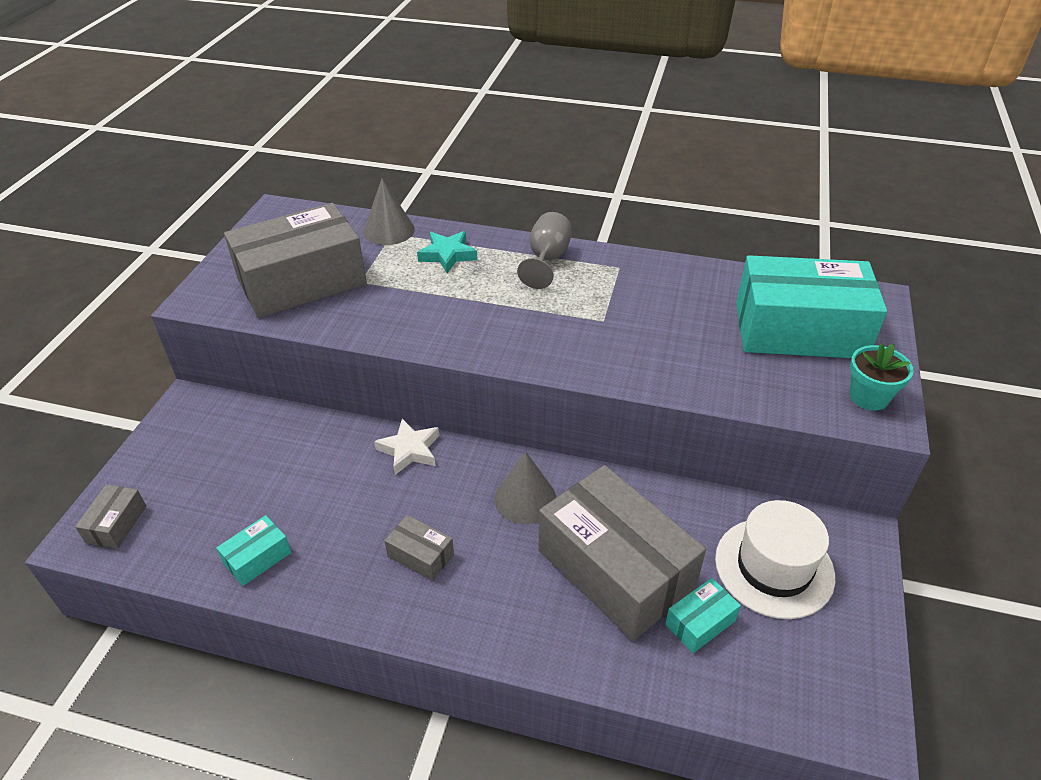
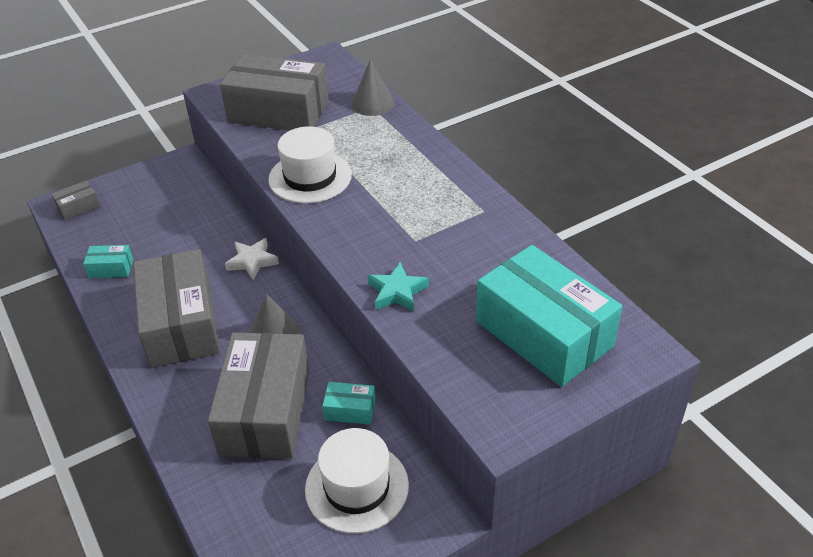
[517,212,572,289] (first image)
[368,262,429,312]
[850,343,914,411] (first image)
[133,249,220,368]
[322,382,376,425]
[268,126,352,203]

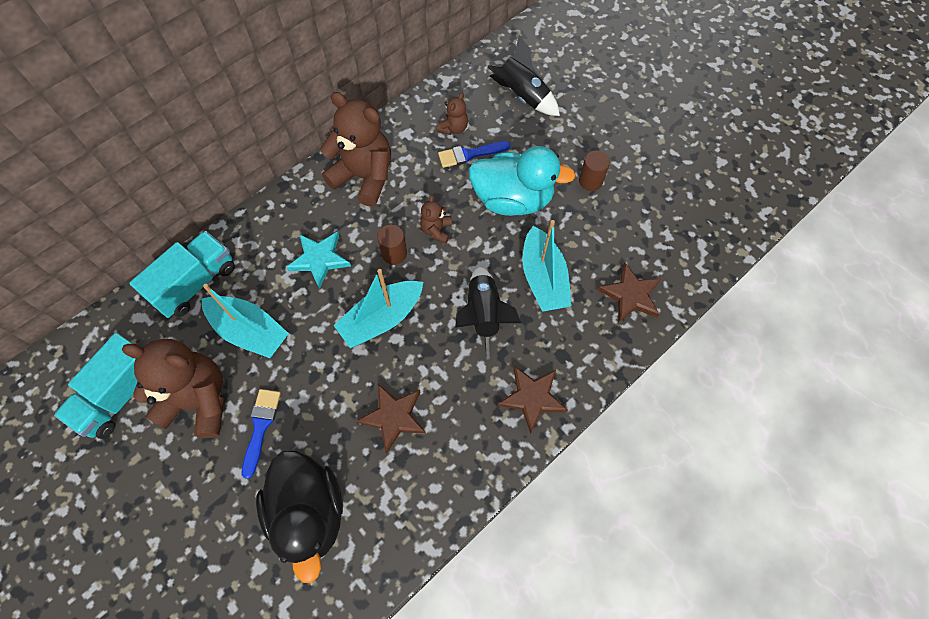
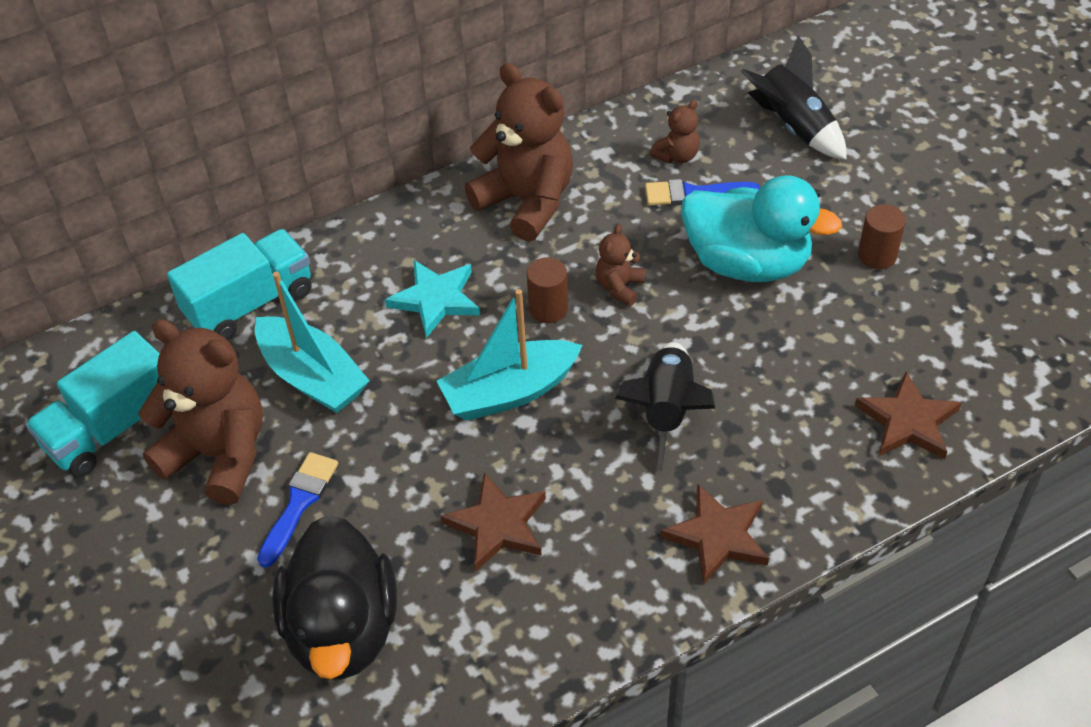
[522,220,572,312] (first image)

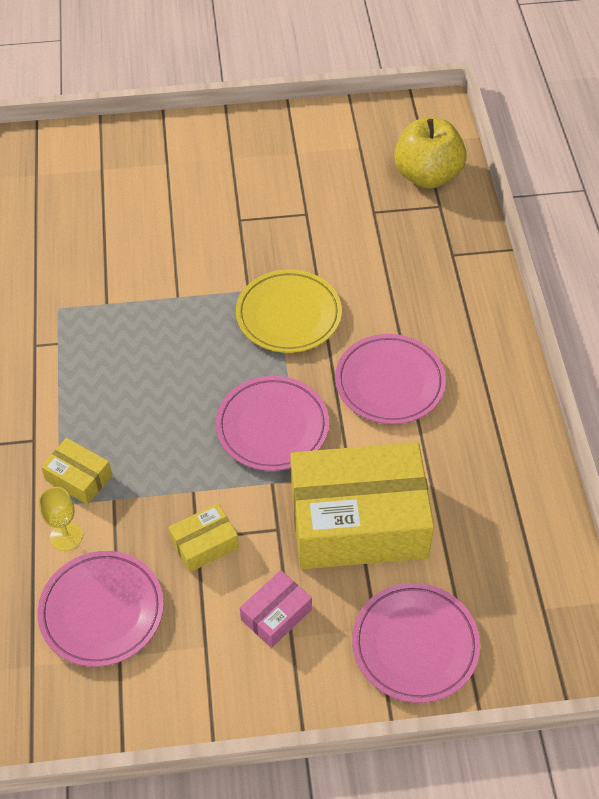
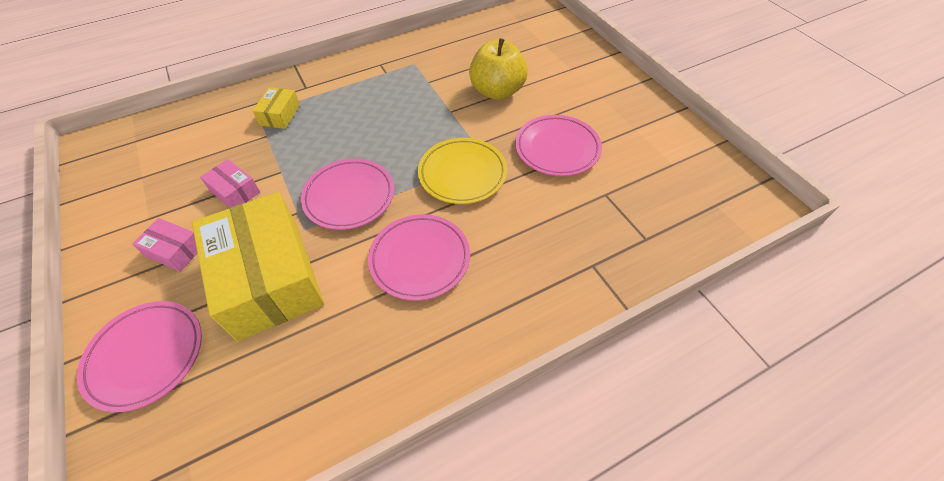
[469,38,528,100]
[39,487,83,551] (first image)
[200,159,260,208]
[515,115,602,176]

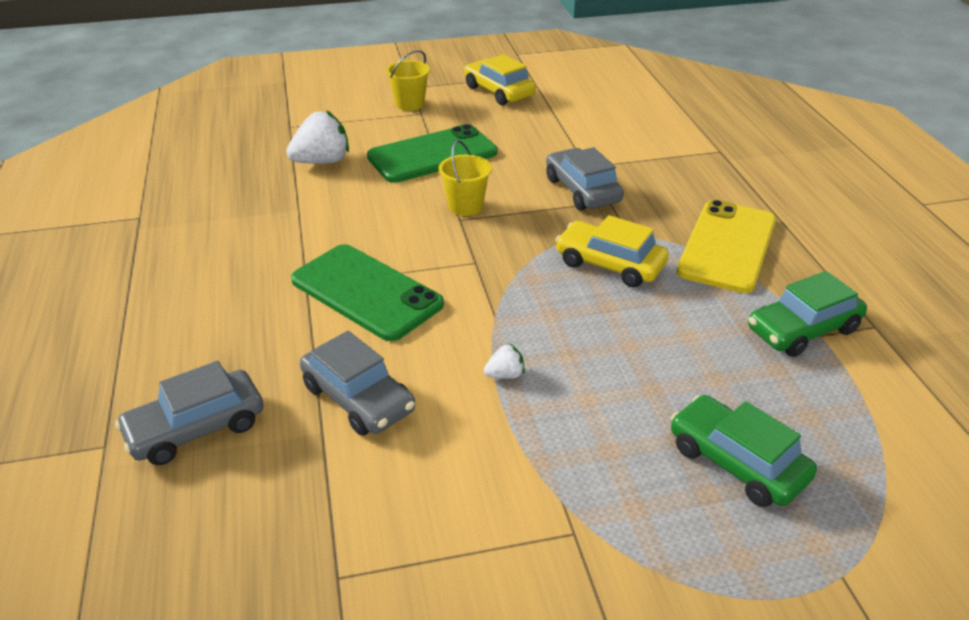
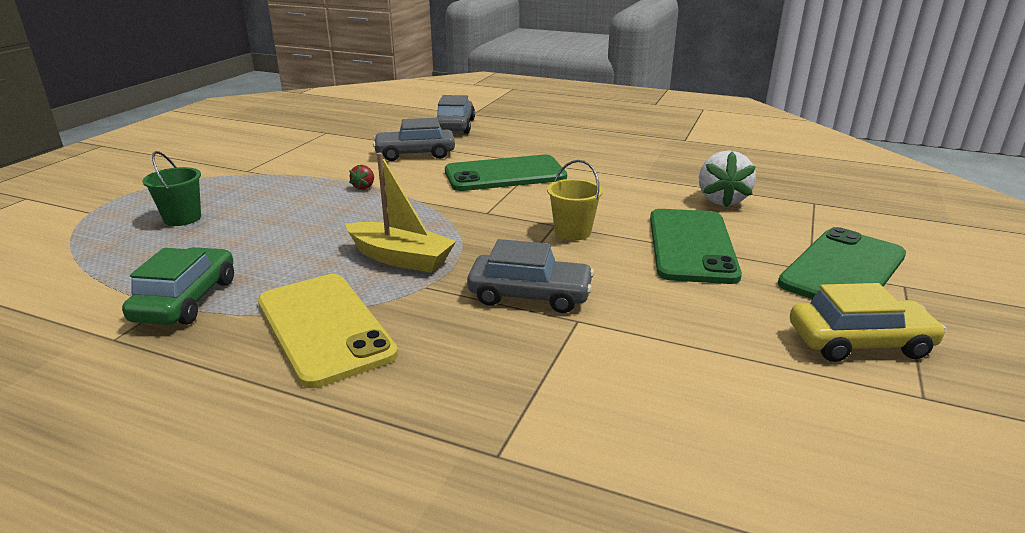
[778,227,906,299]
[345,153,456,273]
[349,165,374,190]
[142,151,201,226]

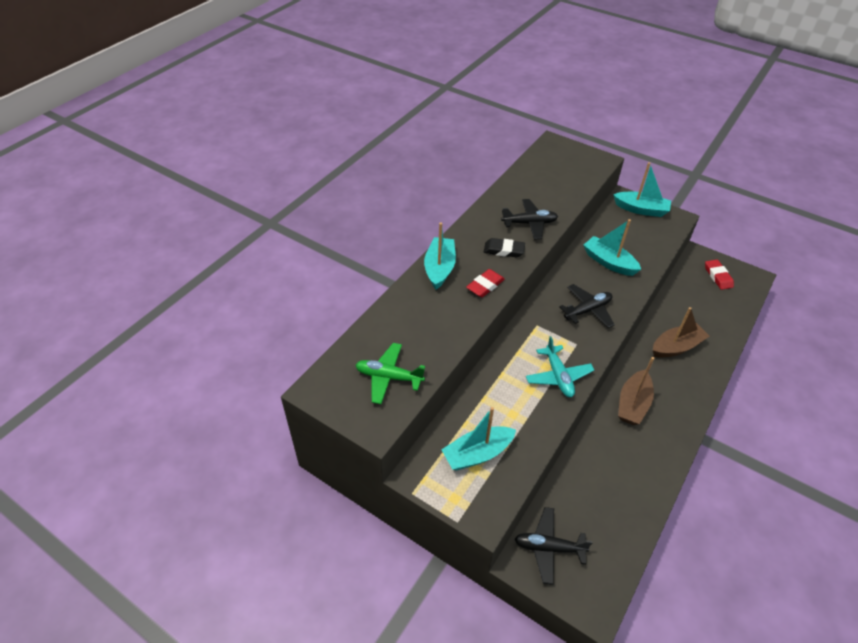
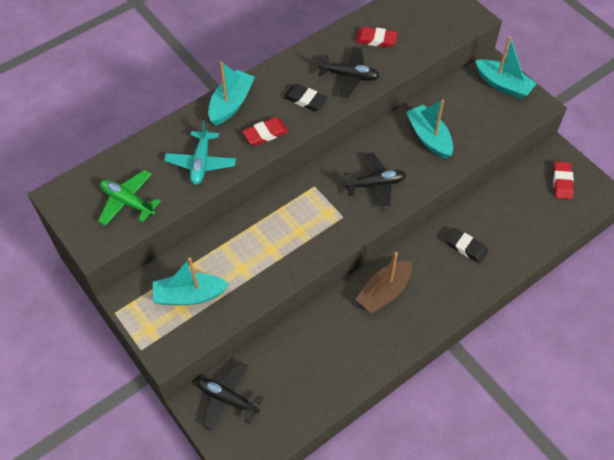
[445,228,488,263]
[164,121,236,185]
[355,27,398,47]

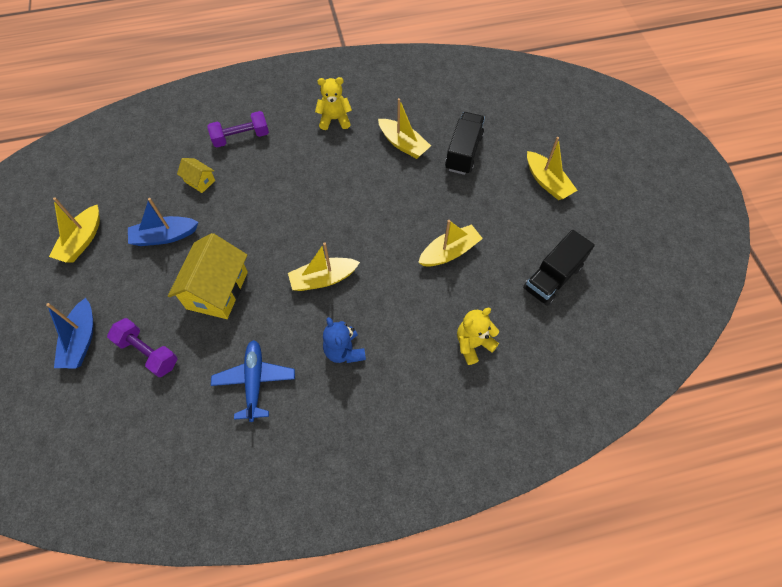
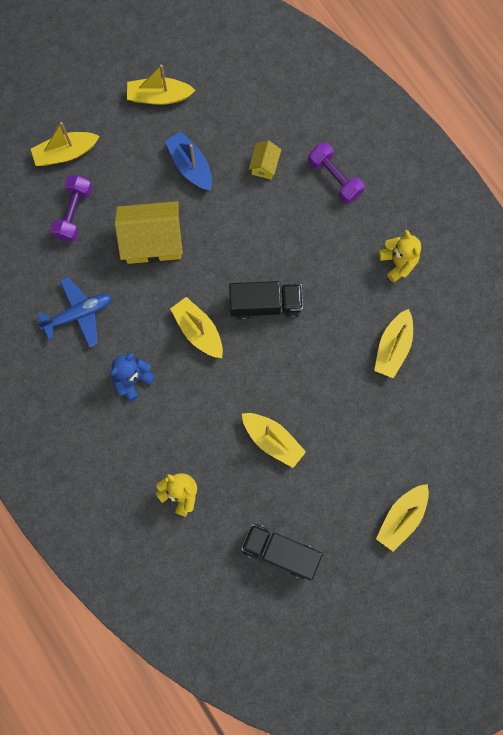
[229,281,303,320]
[31,122,100,166]

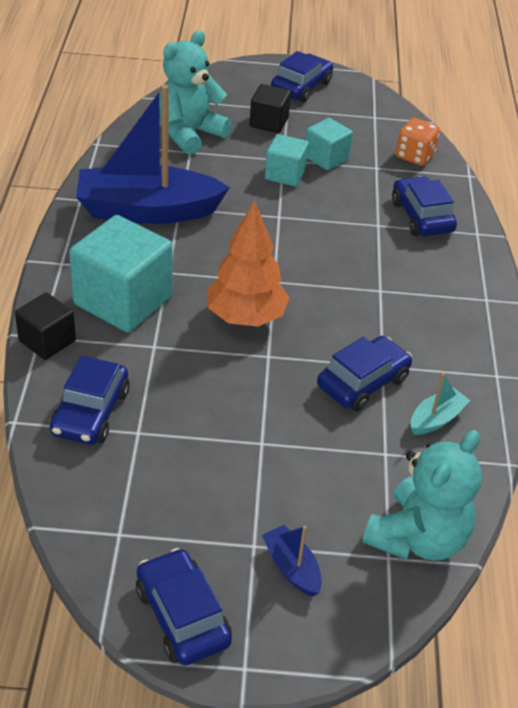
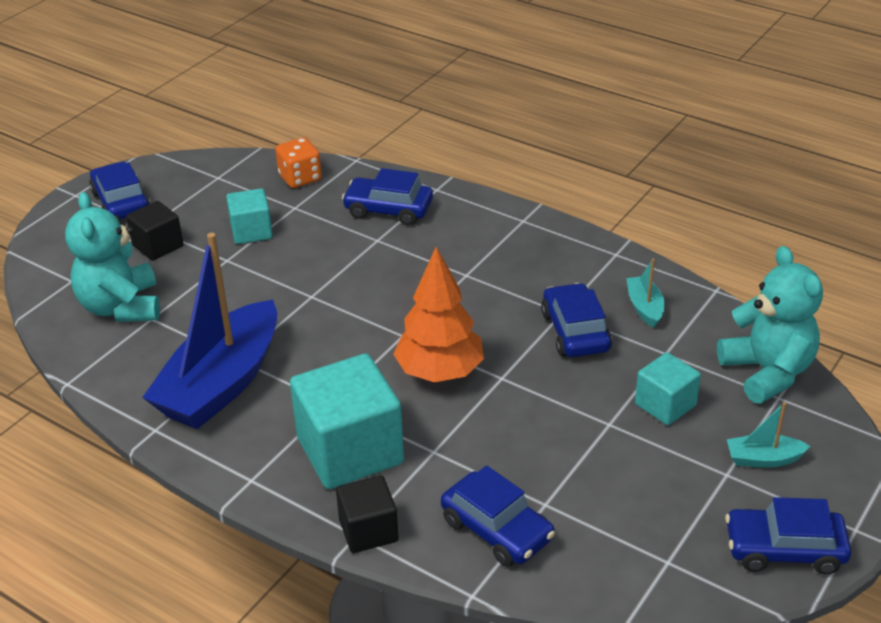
[635,352,701,425]
[727,402,810,468]

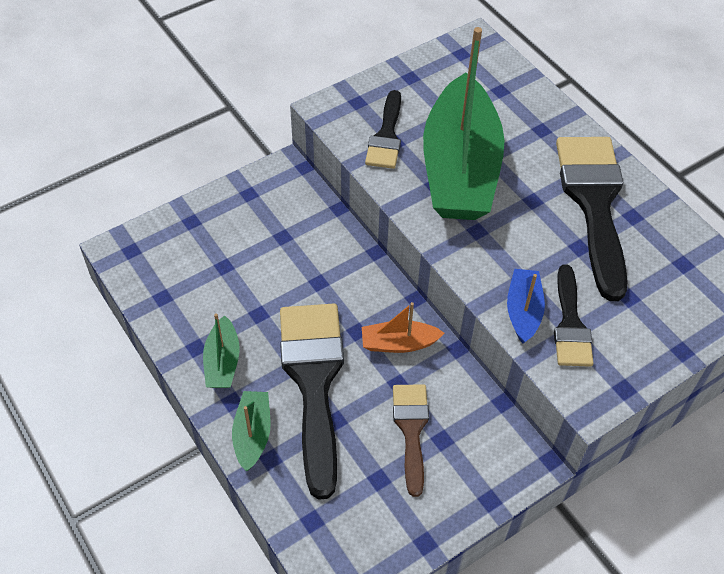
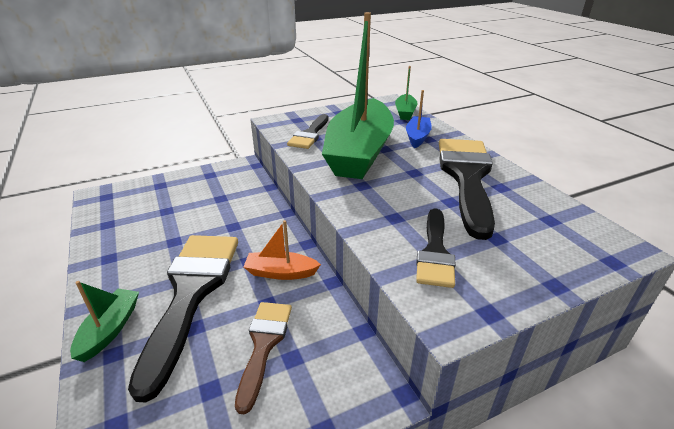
[406,90,432,148]
[395,66,417,120]

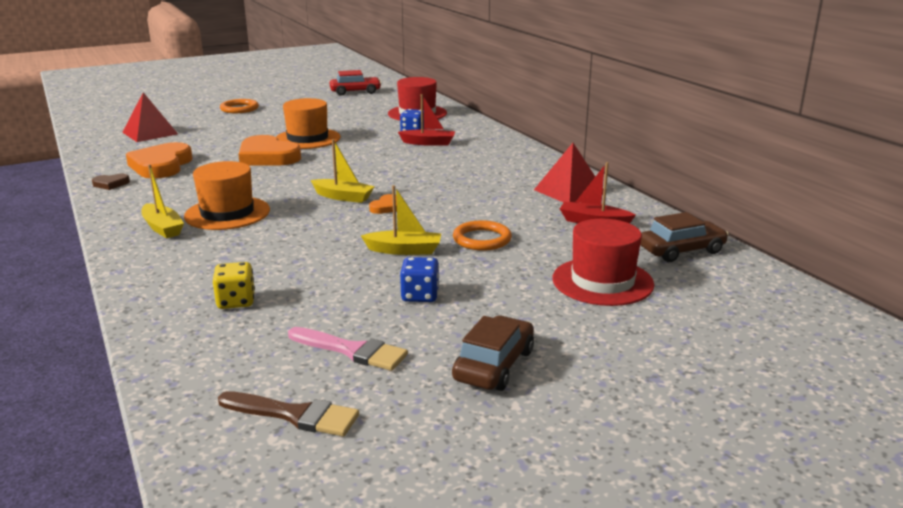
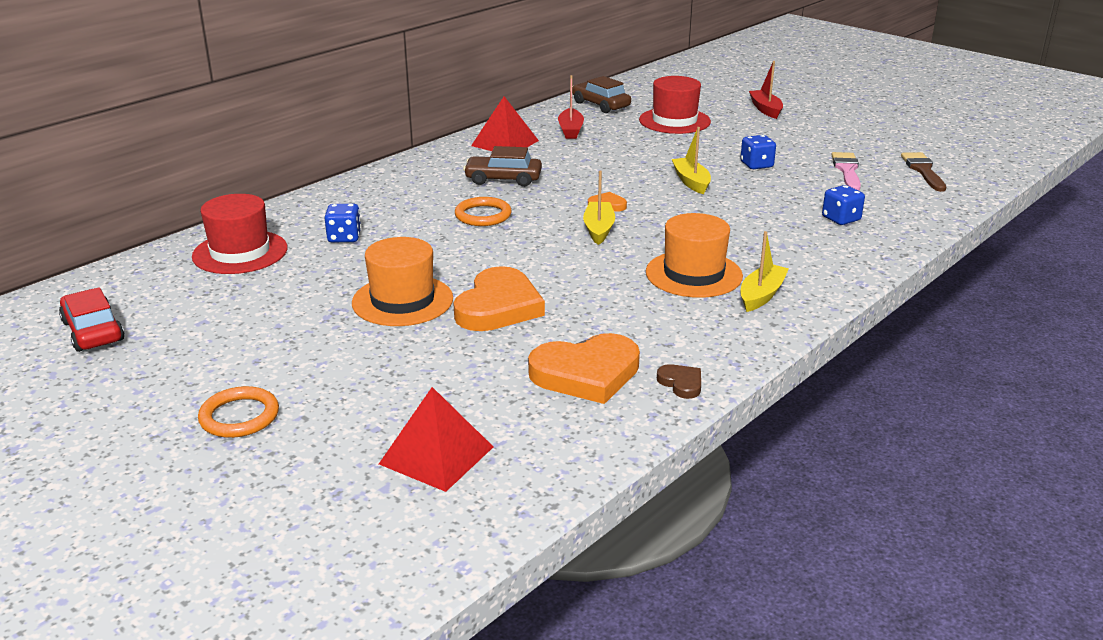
[749,61,783,119]
[455,197,512,226]
[822,185,865,225]
[463,146,542,187]

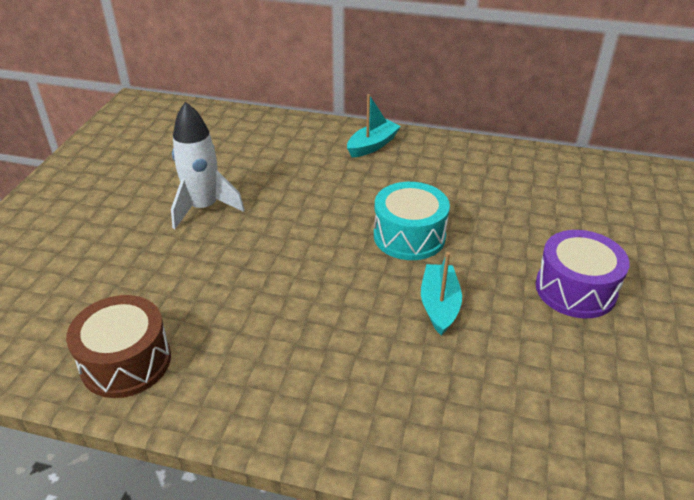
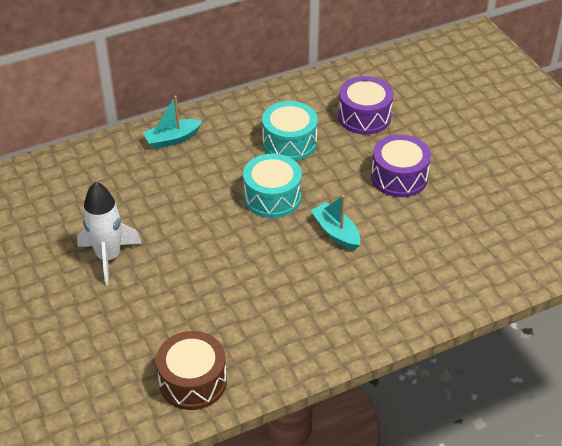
[143,95,202,149]
[338,76,394,135]
[262,101,318,161]

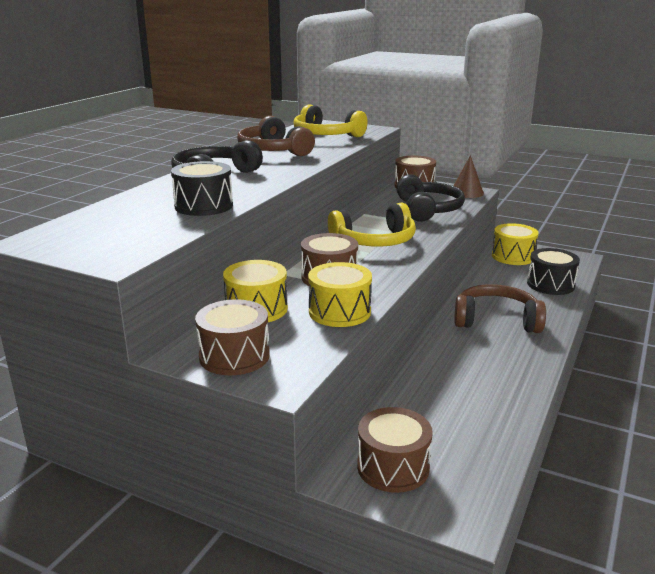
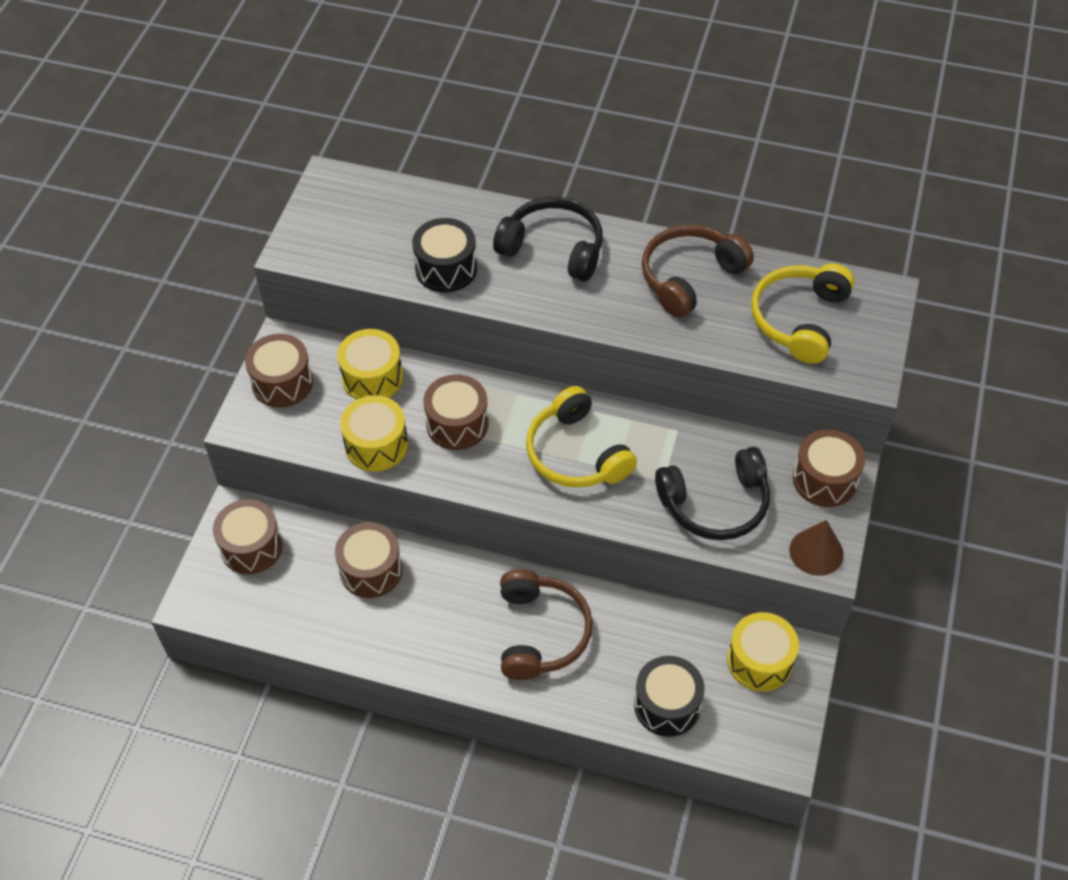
[335,522,402,598]

